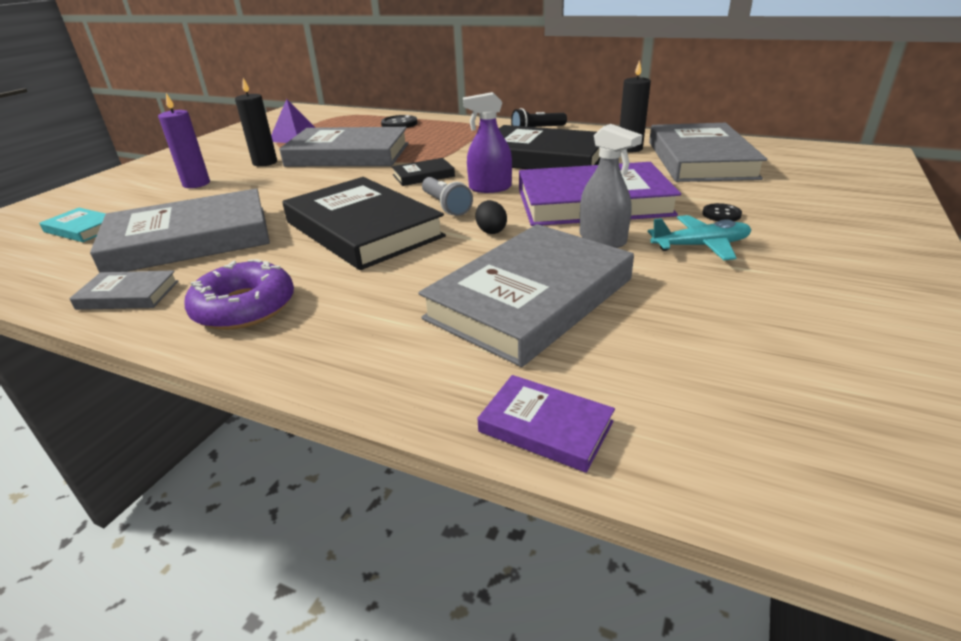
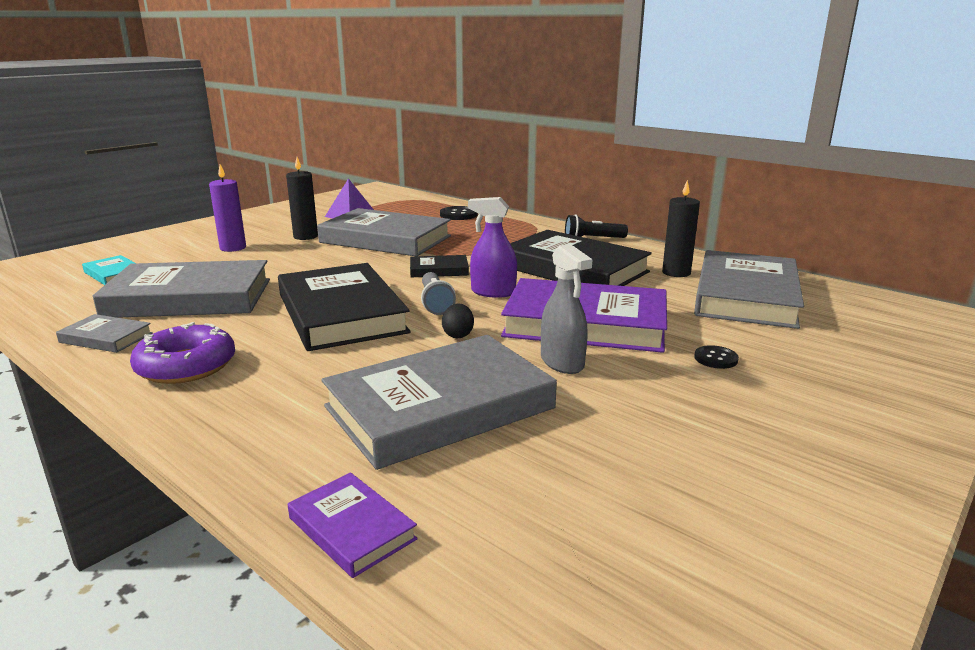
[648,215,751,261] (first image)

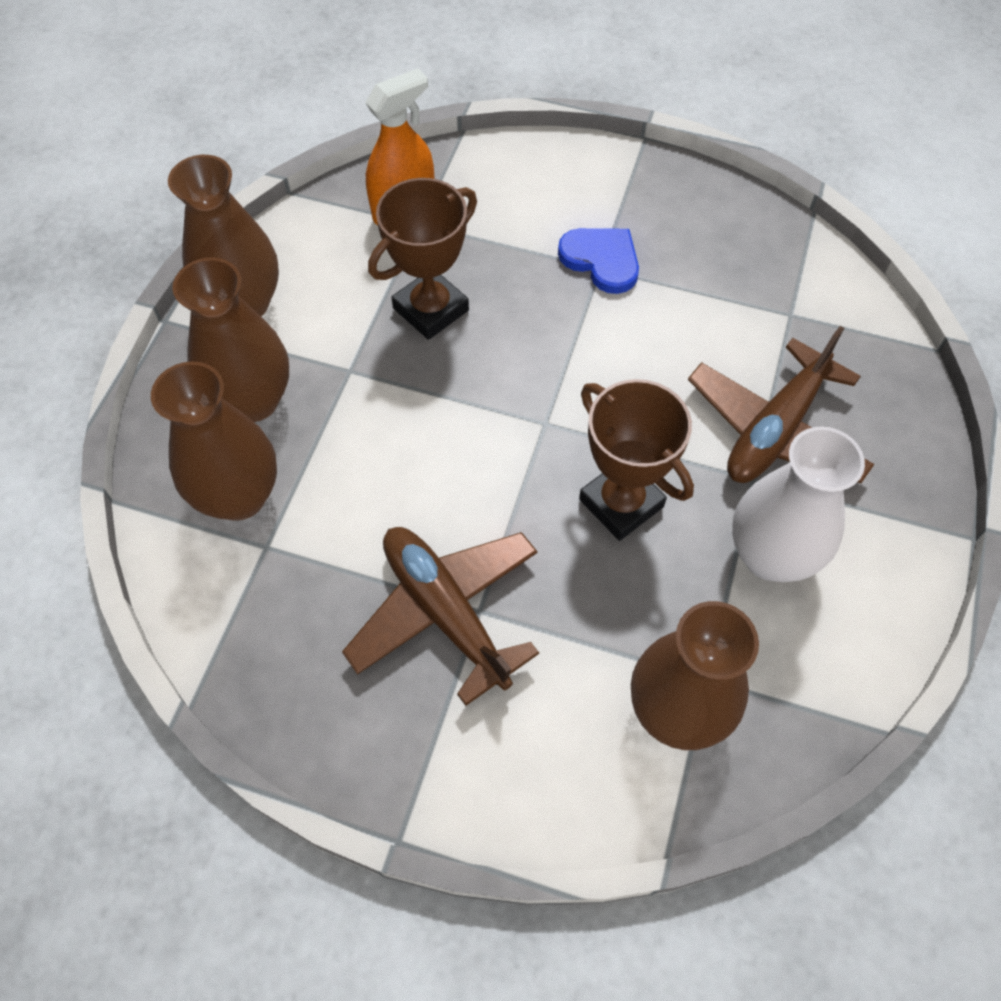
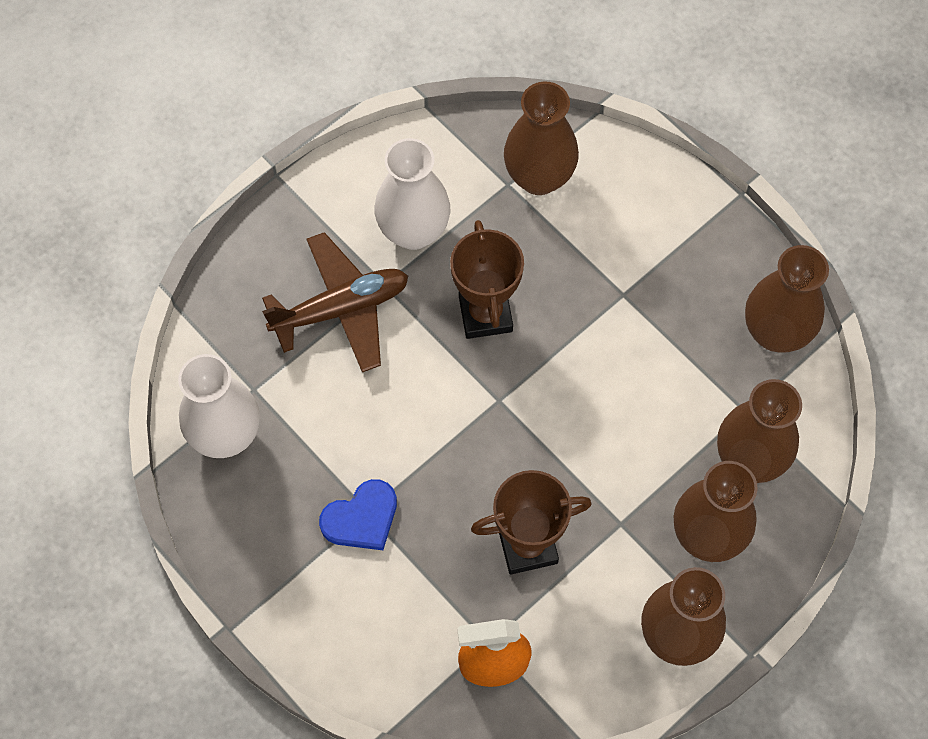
[319,479,397,550]
[342,527,539,706] (first image)
[745,245,829,353]
[178,354,260,458]

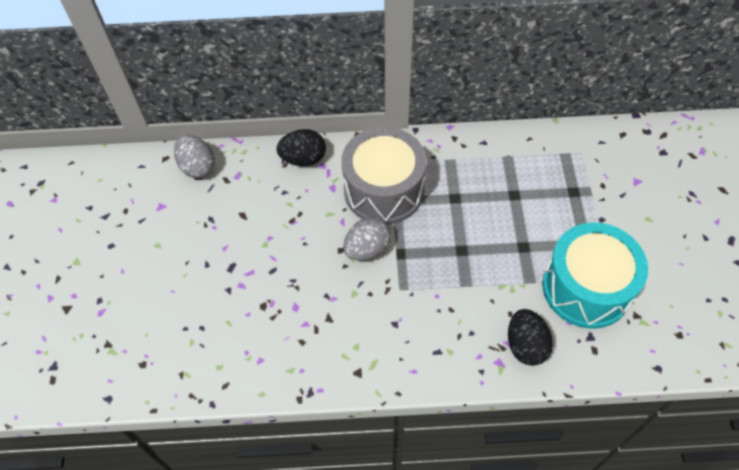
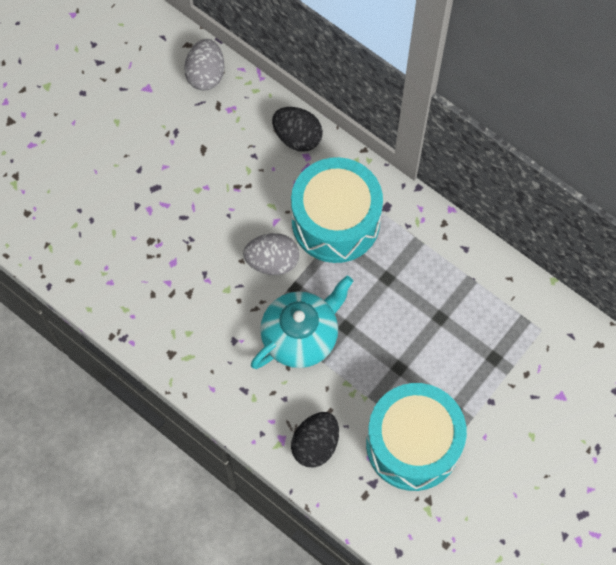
[291,157,383,263]
[251,276,353,369]

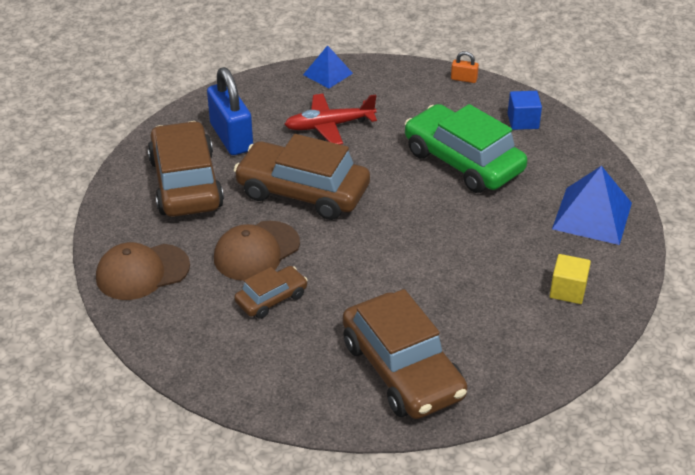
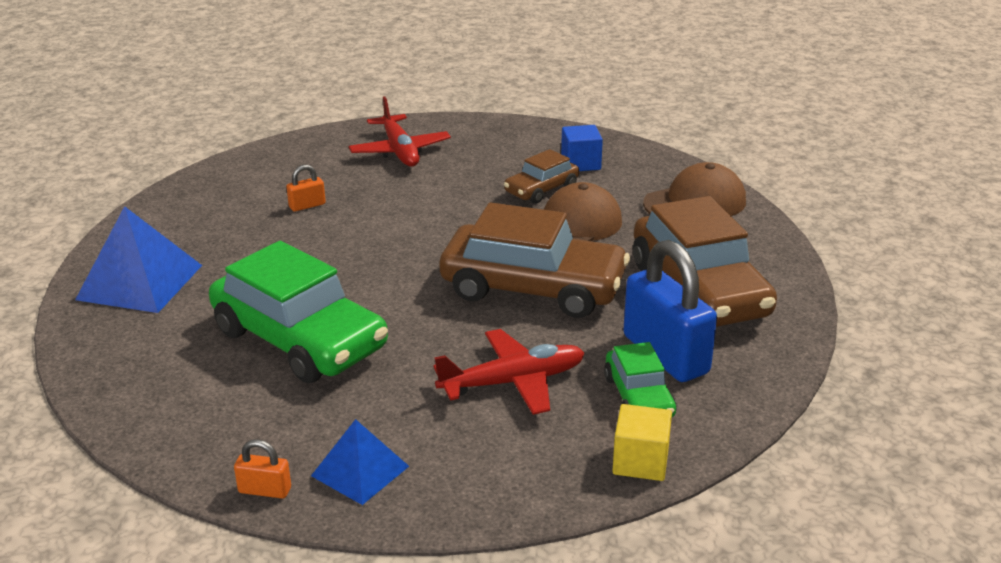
[311,419,409,505]
[561,125,603,171]
[612,404,672,481]
[348,96,451,166]
[286,165,326,211]
[604,342,677,417]

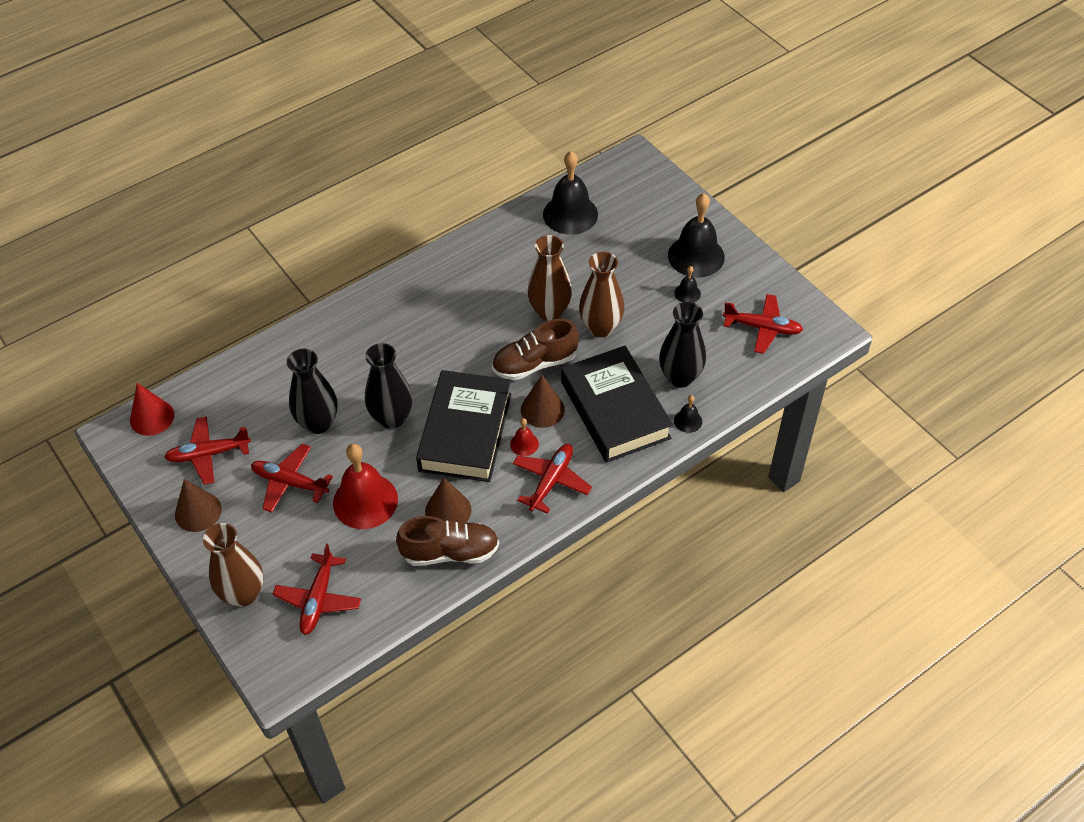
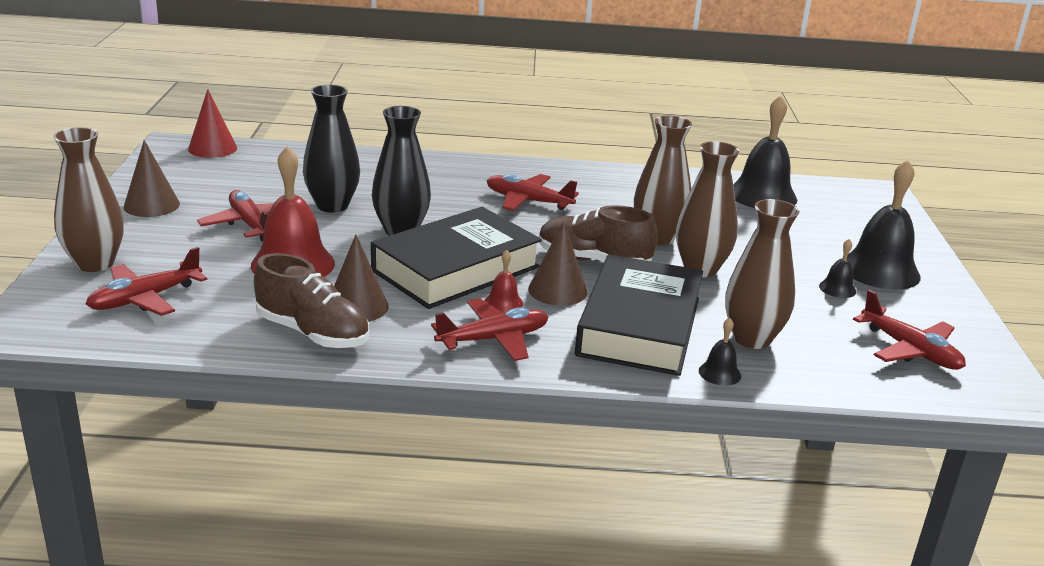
[725,199,799,349]
[487,174,579,211]

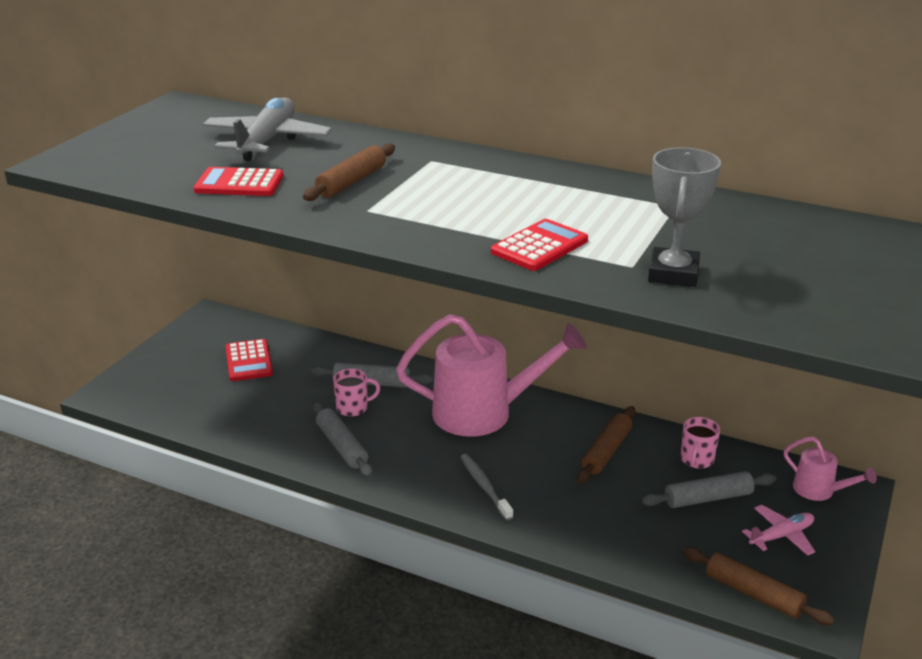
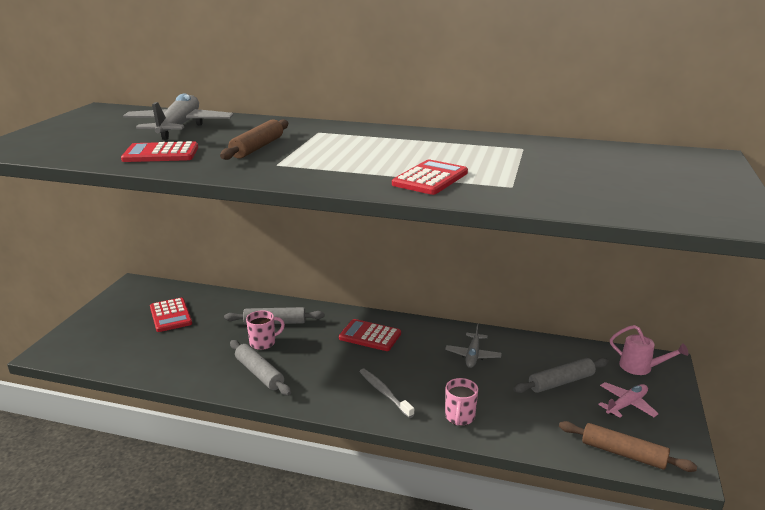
[648,147,721,287] (first image)
[339,319,401,351]
[445,323,502,368]
[445,378,478,426]

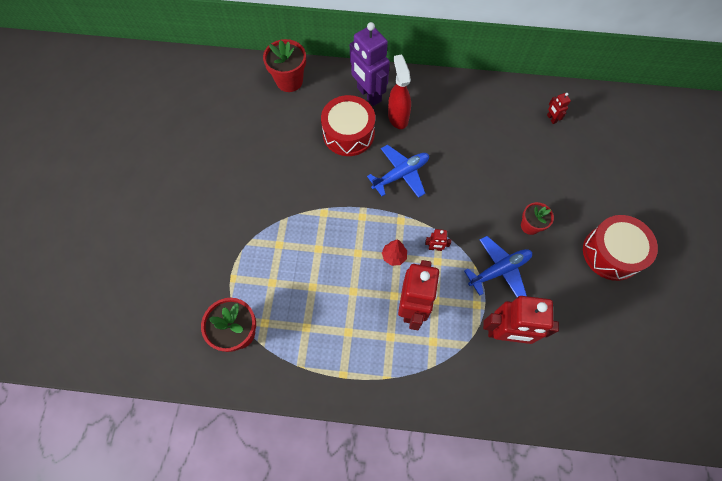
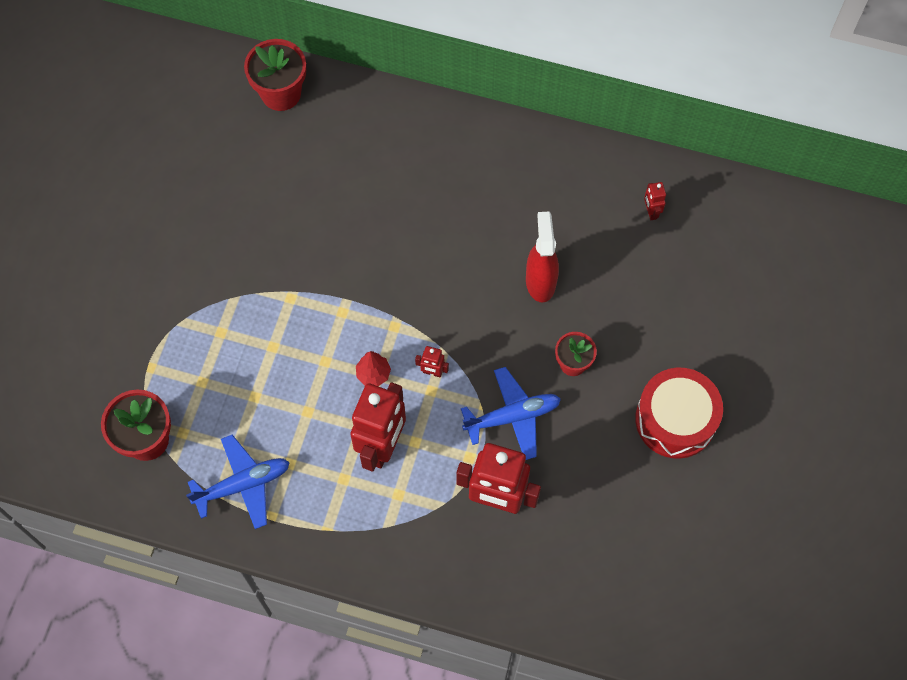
[350,22,390,106] (first image)
[526,211,559,302]
[321,95,375,156] (first image)
[186,435,290,529]

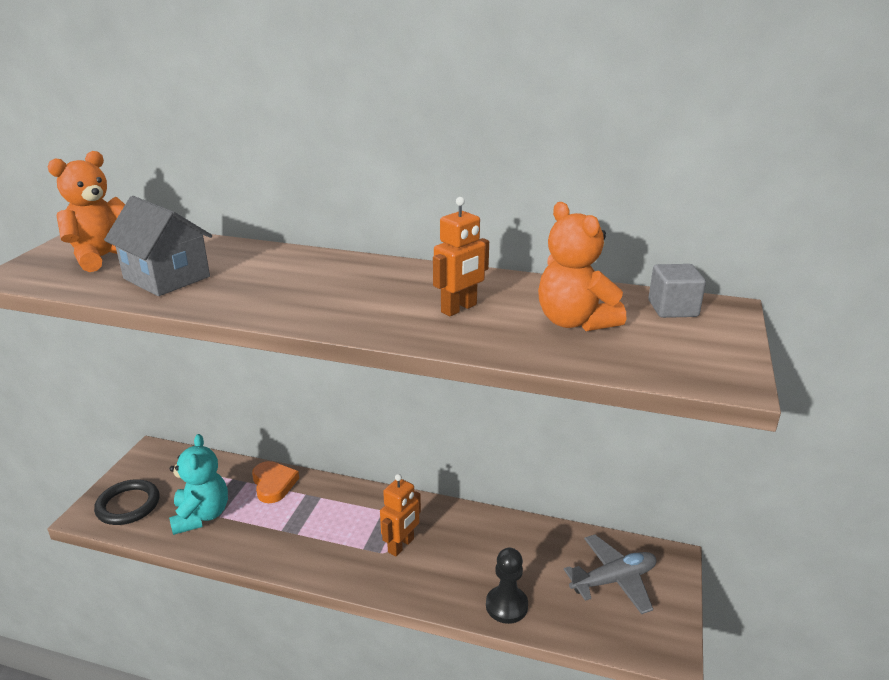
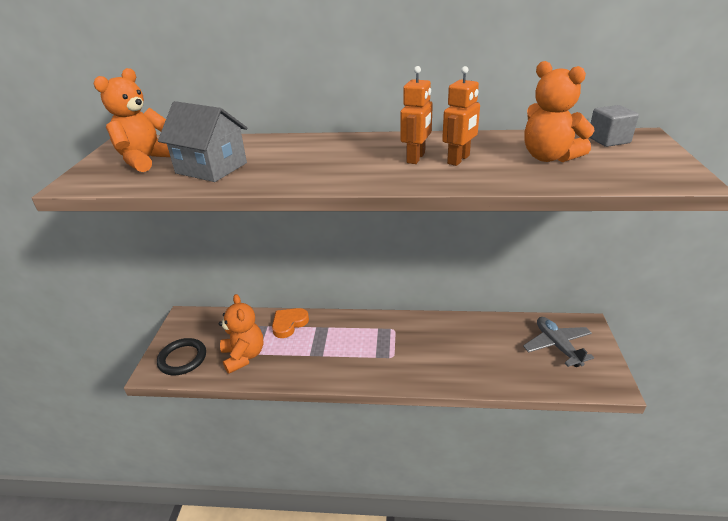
[218,294,264,374]
[272,308,309,338]
[400,66,433,164]
[523,317,594,367]
[486,548,528,624] (first image)

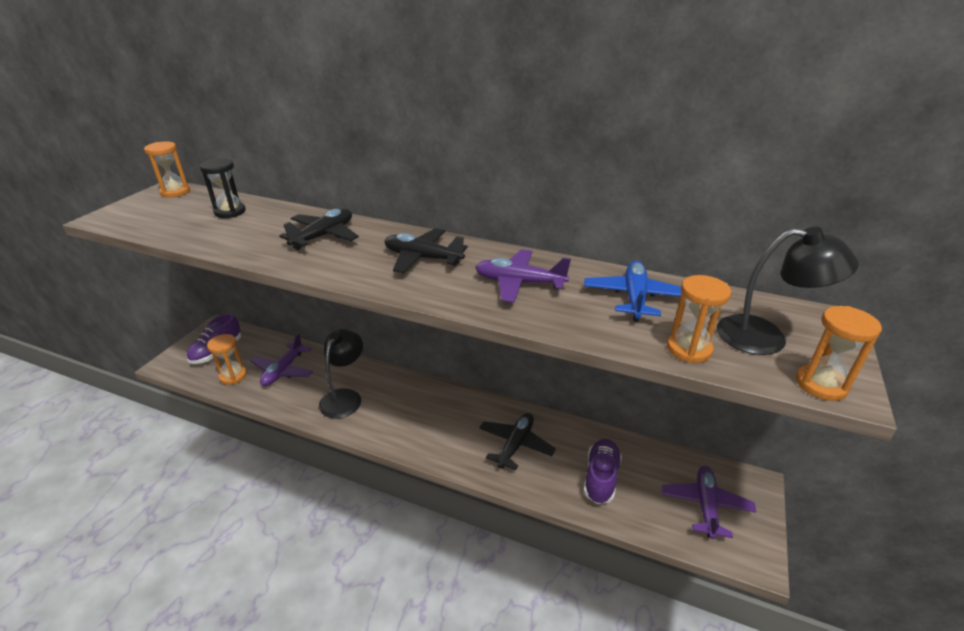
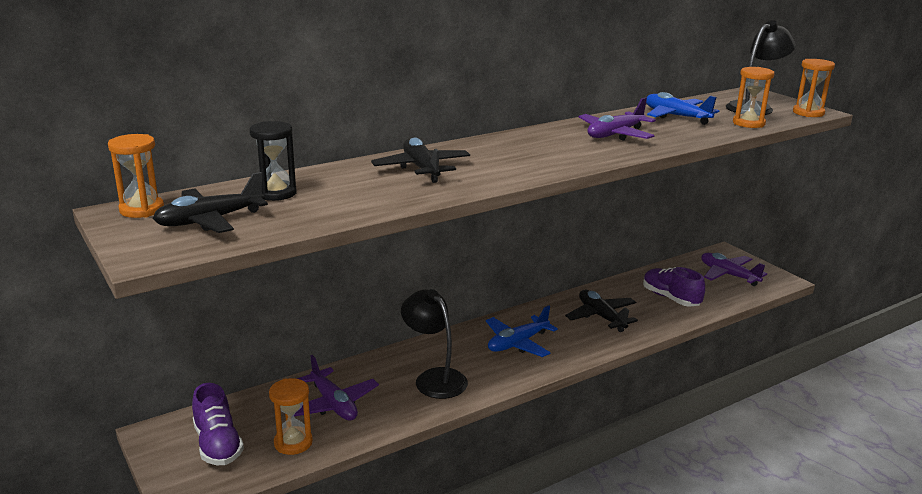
[153,172,268,233]
[486,305,558,357]

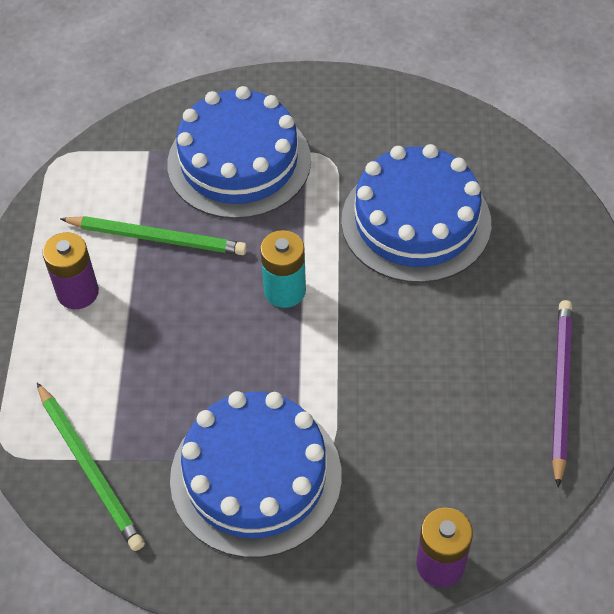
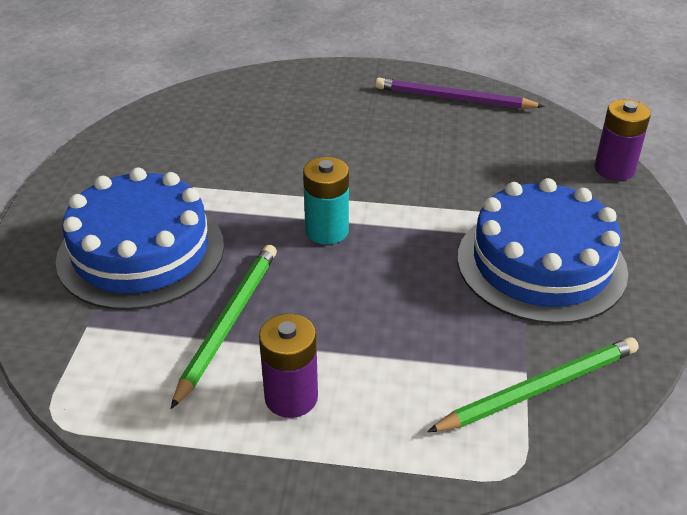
[341,144,491,283] (first image)

